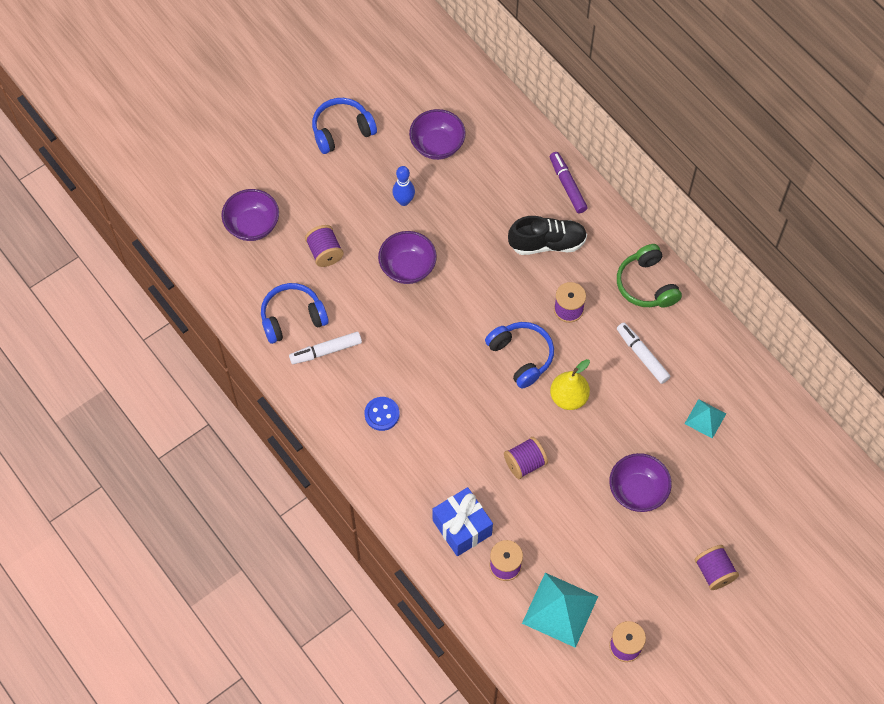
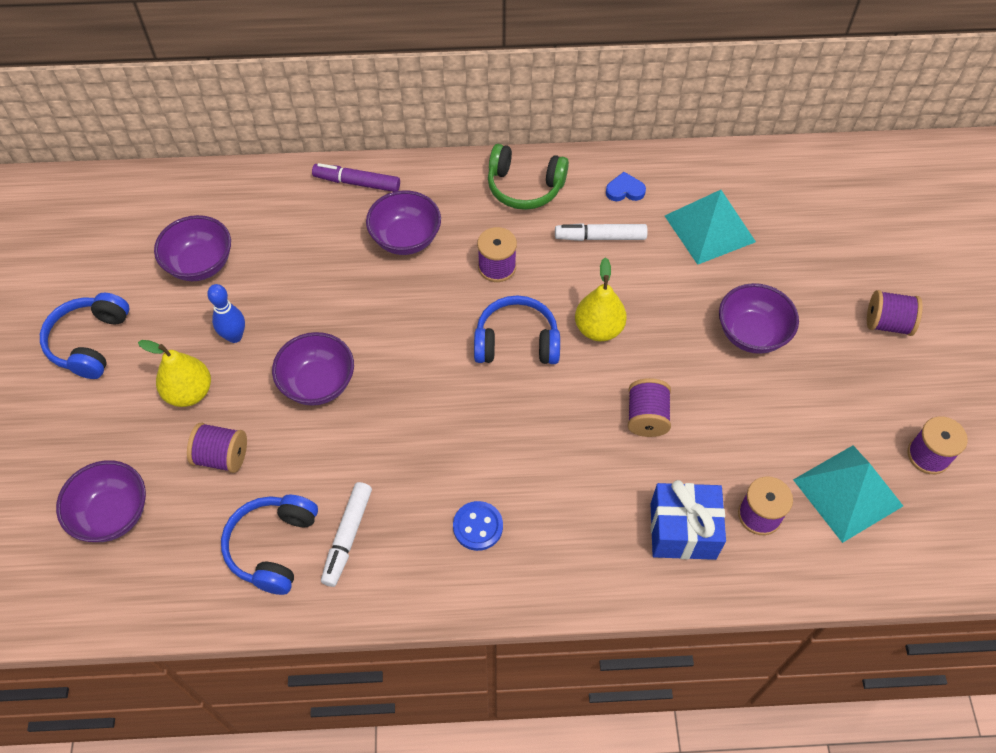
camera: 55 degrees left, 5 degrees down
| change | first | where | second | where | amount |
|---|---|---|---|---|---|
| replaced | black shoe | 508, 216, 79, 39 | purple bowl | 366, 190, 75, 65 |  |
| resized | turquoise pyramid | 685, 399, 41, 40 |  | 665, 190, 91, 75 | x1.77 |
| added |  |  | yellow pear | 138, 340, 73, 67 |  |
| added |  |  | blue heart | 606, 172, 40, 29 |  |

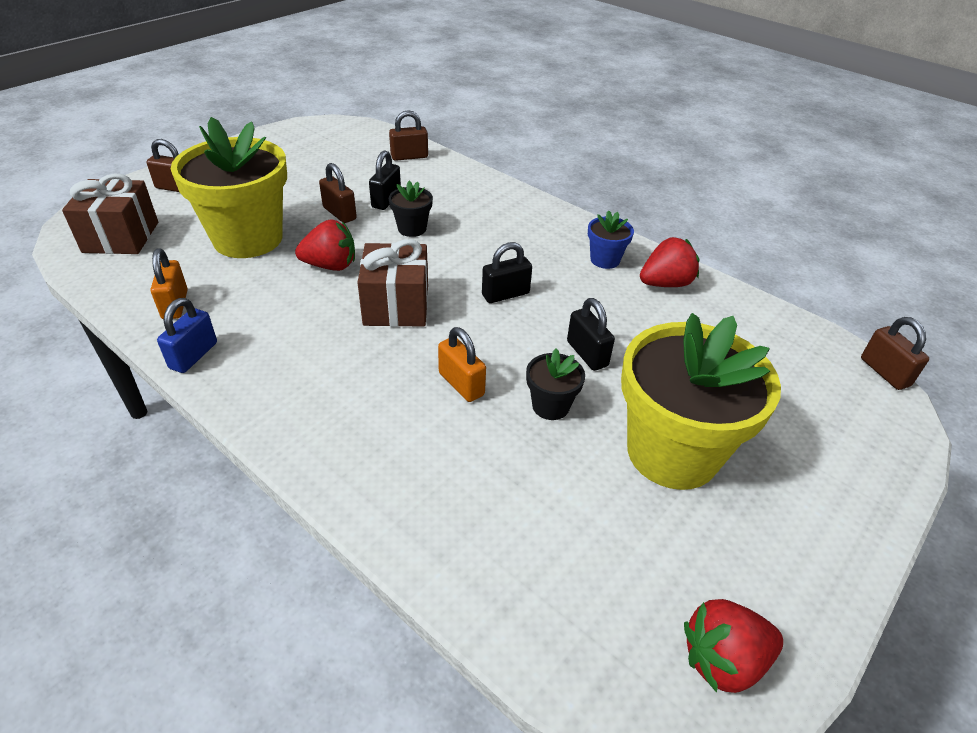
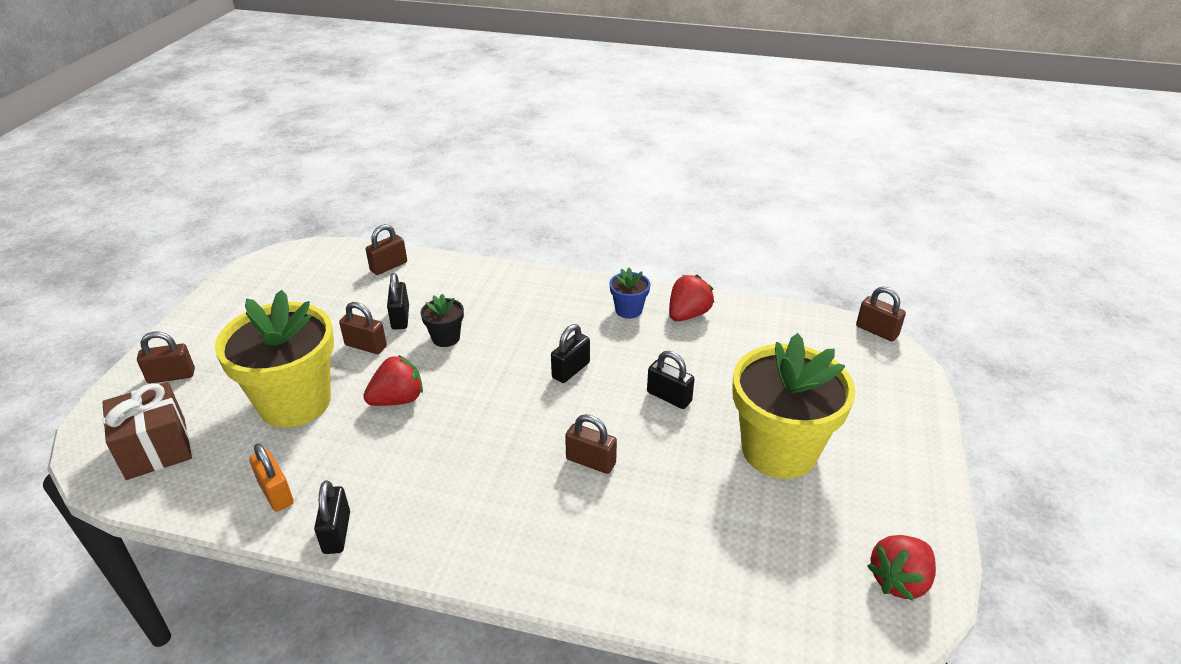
camera: 25 degrees left, 5 degrees down
| change | first | where | second | where | amount |
|---|---|---|---|---|---|
| recoloured | blue padlock | 157, 298, 60, 75 | black padlock | 314, 480, 36, 74 |  |
| removed | brown gift | 357, 239, 71, 88 |  |  |  |
| recoloured | orange padlock | 438, 327, 48, 75 | brown padlock | 565, 414, 52, 60 |  |
| removed | black flower pot | 526, 349, 59, 71 |  |  |  |

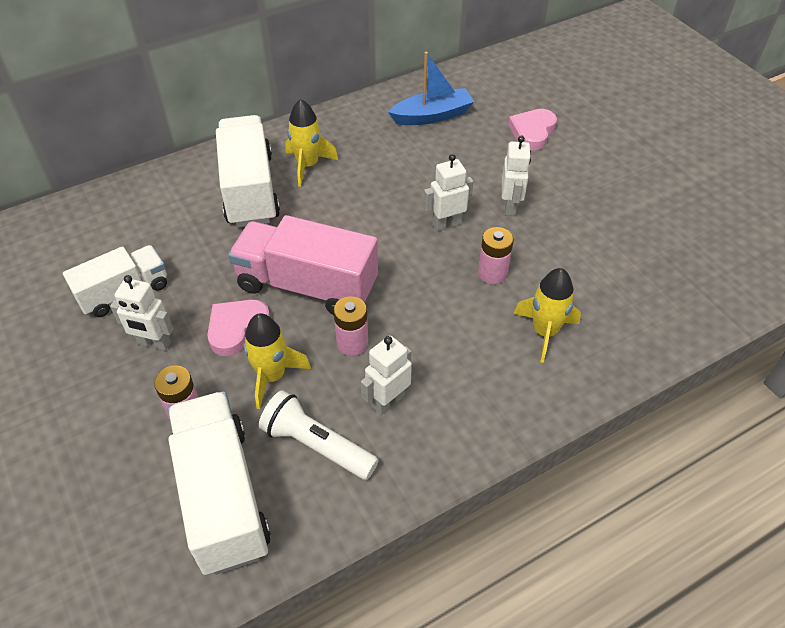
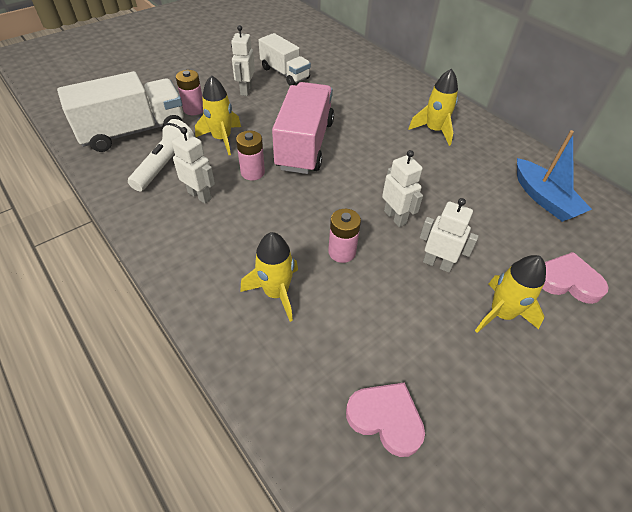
camera: 80 degrees right, 0 degrees up
| change | first | where | second | where | amount |
|---|---|---|---|---|---|
| moved | pink heart | 207, 299, 63, 57 |  | 346, 382, 79, 75 |  |
| removed | white truck | 216, 115, 64, 113 |  |  |  |
| turned | white robot | 502, 136, 29, 80 |  | 420, 198, 59, 75 | 150 degrees counterclockwise |
| added |  |  | yellow rocket | 475, 255, 71, 78 |  |

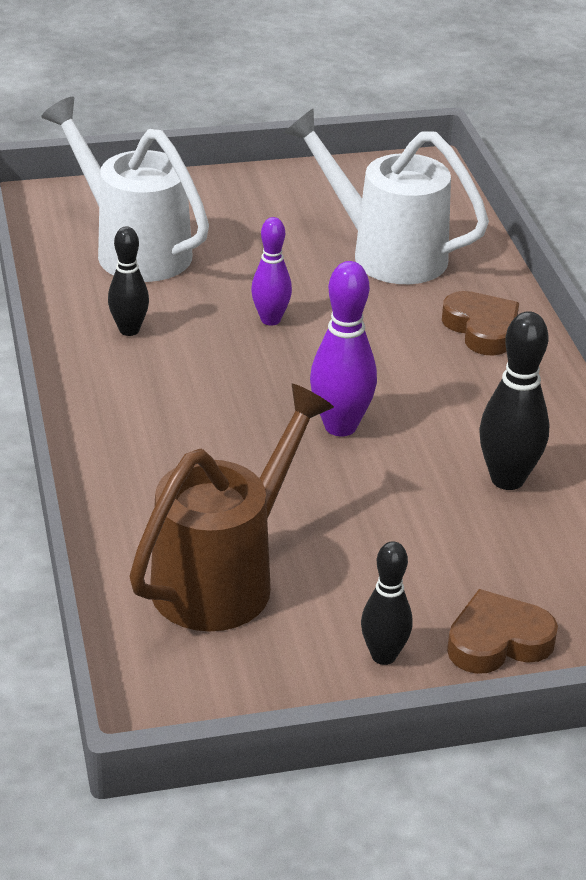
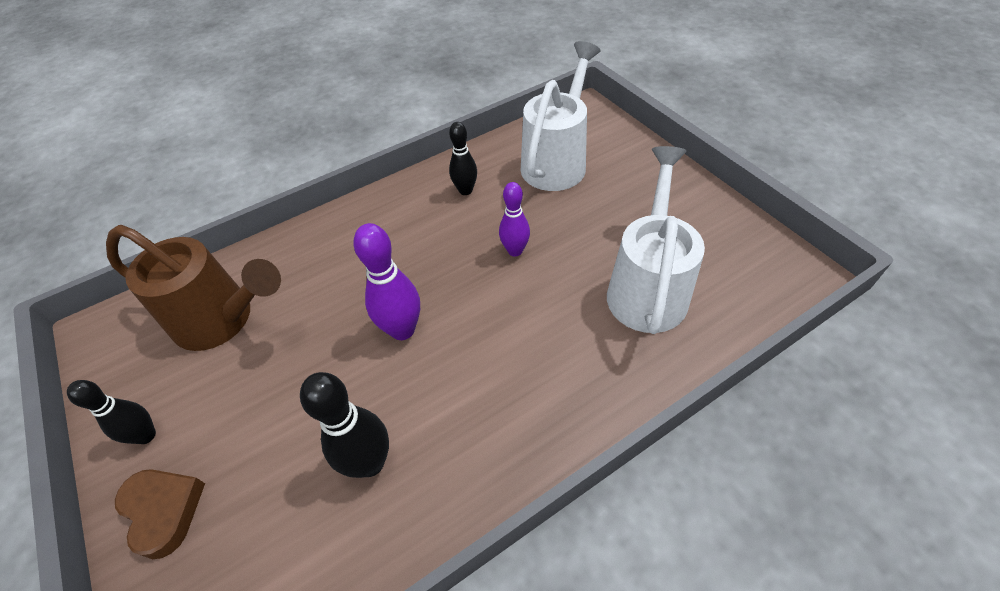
camera: 75 degrees right, 15 degrees up
| change | first | where | second | where | amount |
|---|---|---|---|---|---|
| removed | brown heart | 442, 291, 77, 65 |  |  |  |

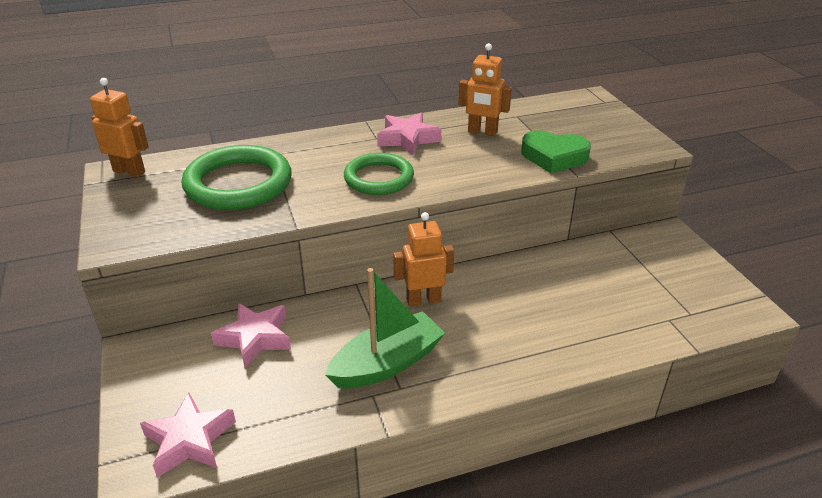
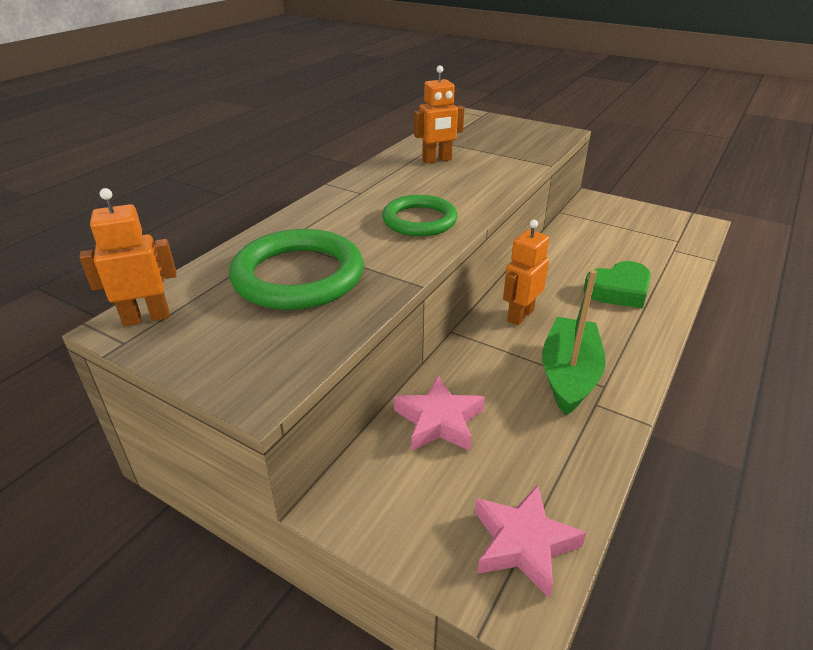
camera: 40 degrees left, 0 degrees up
| change | first | where | second | where | amount |
|---|---|---|---|---|---|
| removed | pink star | 377, 113, 65, 42 |  |  |  |
| moved | green heart | 521, 130, 70, 43 |  | 584, 261, 67, 47 |  |

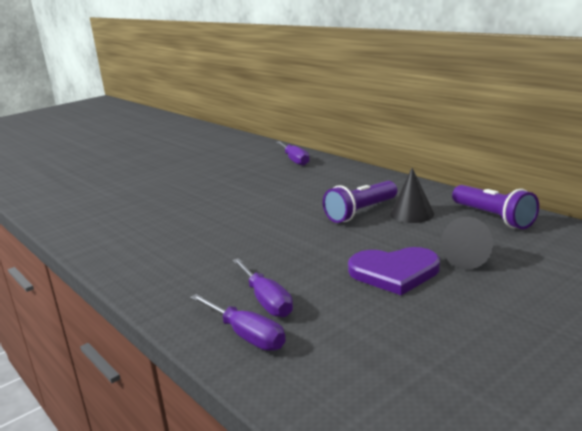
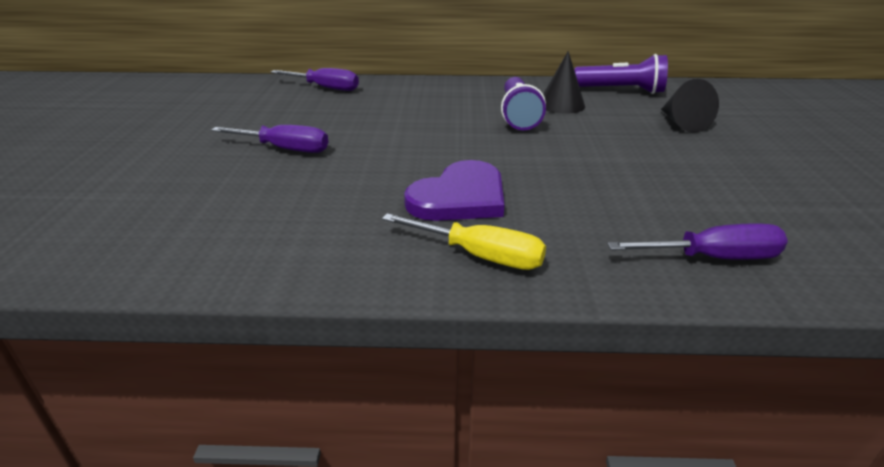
camera: 50 degrees left, 10 degrees up
| change | first | where | second | where | amount |
|---|---|---|---|---|---|
| moved | purple screwdriver | 232, 258, 61, 59 |  | 211, 125, 117, 28 |  |
| moved | purple heart | 348, 247, 92, 48 |  | 404, 160, 100, 61 |  |
| added |  |  | yellow screwdriver | 382, 213, 164, 57 |  |

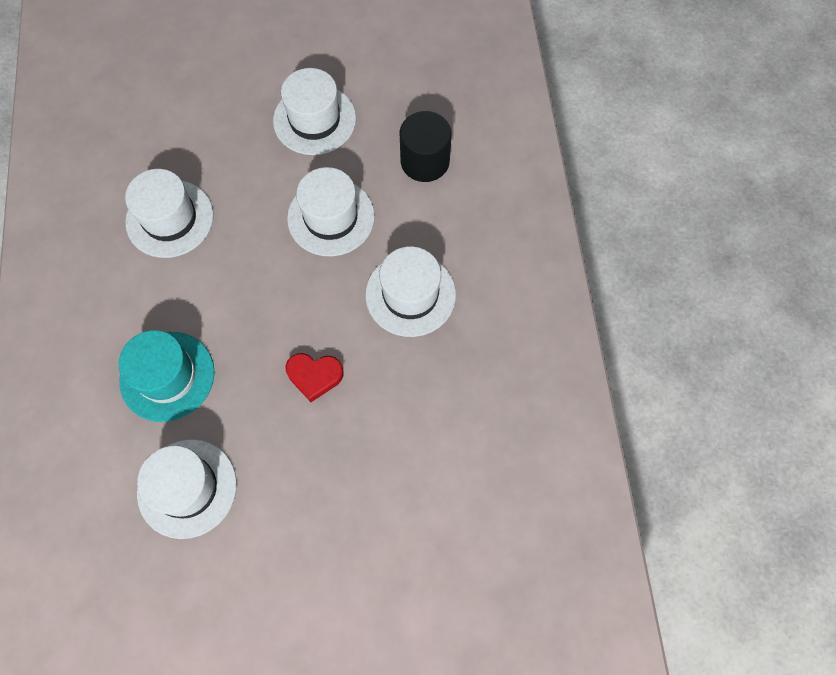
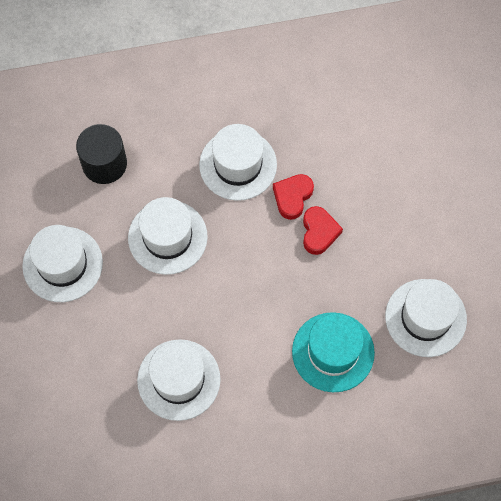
camera: 95 degrees left, 0 degrees up
| change | first | where | second | where | amount |
|---|---|---|---|---|---|
| added |  |  | red heart | 273, 174, 41, 46 |  |

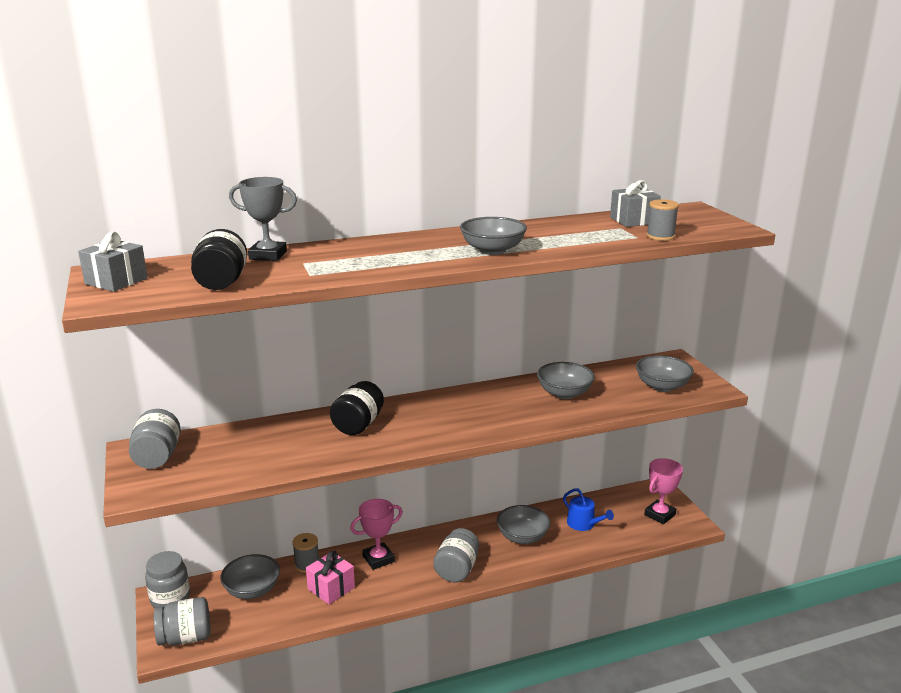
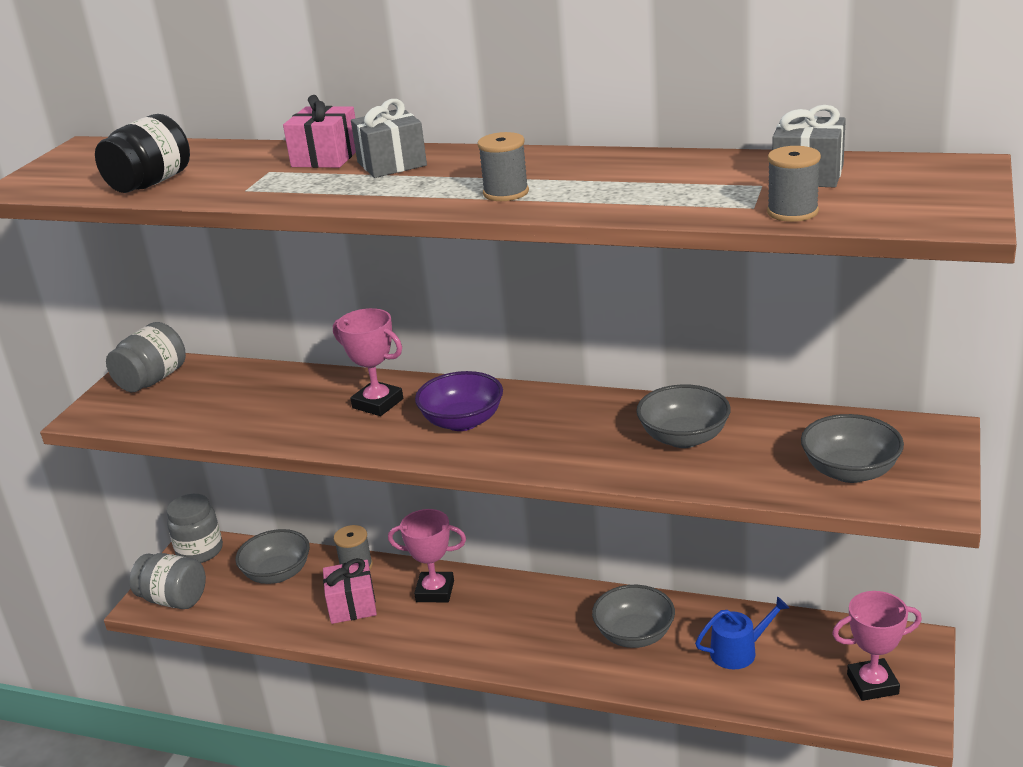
camera: 40 degrees right, 5 degrees up
| change | first | where | second | where | amount |
|---|---|---|---|---|---|
| moved | grey gift | 78, 231, 70, 61 |  | 351, 99, 76, 79 |  |
| removed | grey trophy | 229, 177, 68, 84 |  |  |  |
| replaced | black jar | 330, 381, 54, 54 | pink trophy | 333, 308, 70, 108 |  |
| removed | grey jar | 433, 528, 46, 54 |  |  |  |
| replaced | grey bowl | 460, 217, 67, 38 | grey spool | 477, 132, 52, 69 |  |
| turned | blue watering can | 563, 488, 51, 43 |  | 695, 597, 94, 73 | 105 degrees counterclockwise |
| added |  |  | pink gift | 283, 95, 73, 73 |  |
| added |  |  | purple bowl | 415, 371, 88, 60 |  |

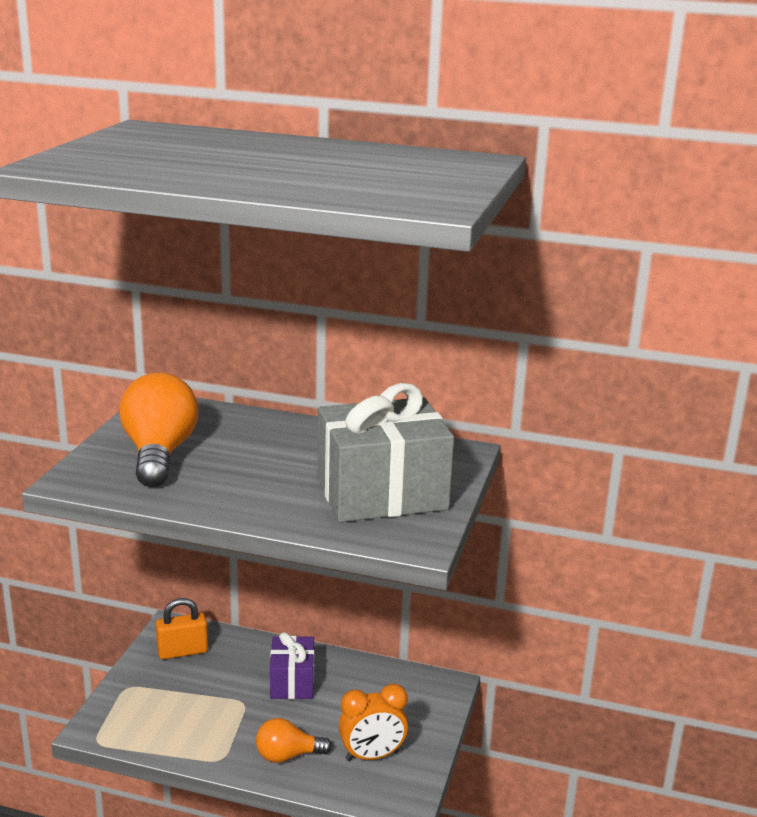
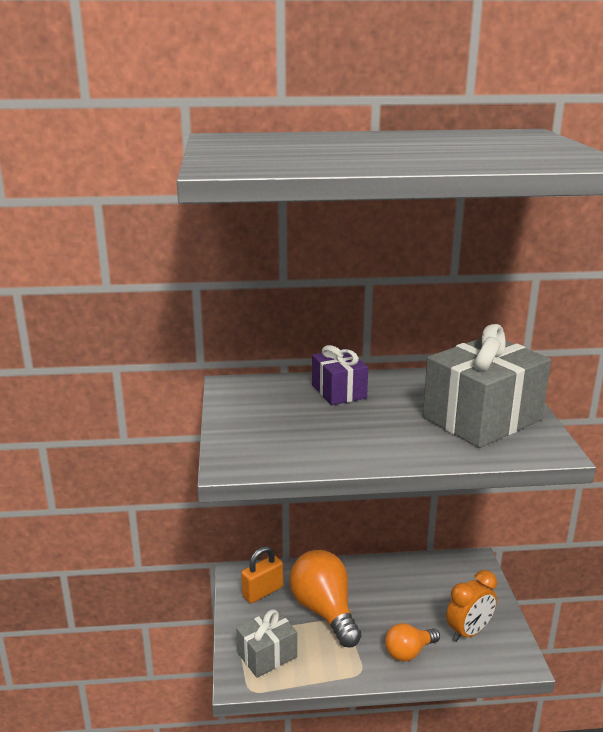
camera: 20 degrees left, 0 degrees up
| change | first | where | second | where | amount |
|---|---|---|---|---|---|
| moved | orange light bulb | 119, 372, 79, 115 |  | 289, 550, 72, 97 |  |
| moved | purple gift | 270, 632, 44, 67 |  | 312, 345, 56, 60 |  |
| added |  |  | grey gift | 236, 609, 61, 69 |  |

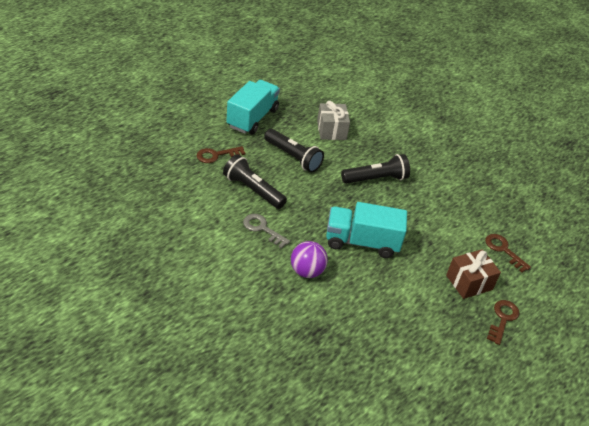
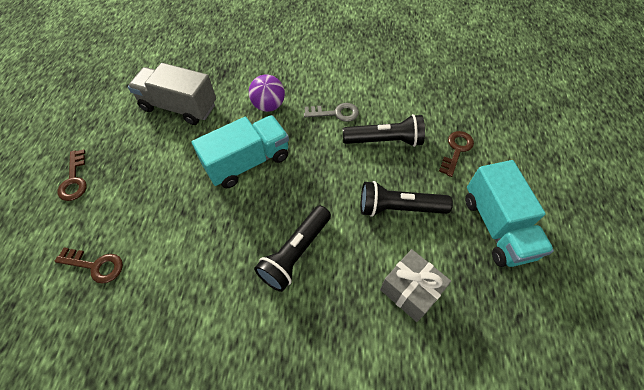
camera: 145 degrees right, 15 degrees up
| change | first | where | second | where | amount |
|---|---|---|---|---|---|
| removed | brown gift | 446, 249, 55, 50 |  |  |  |
| added |  |  | grey truck | 128, 63, 88, 62 |  |

